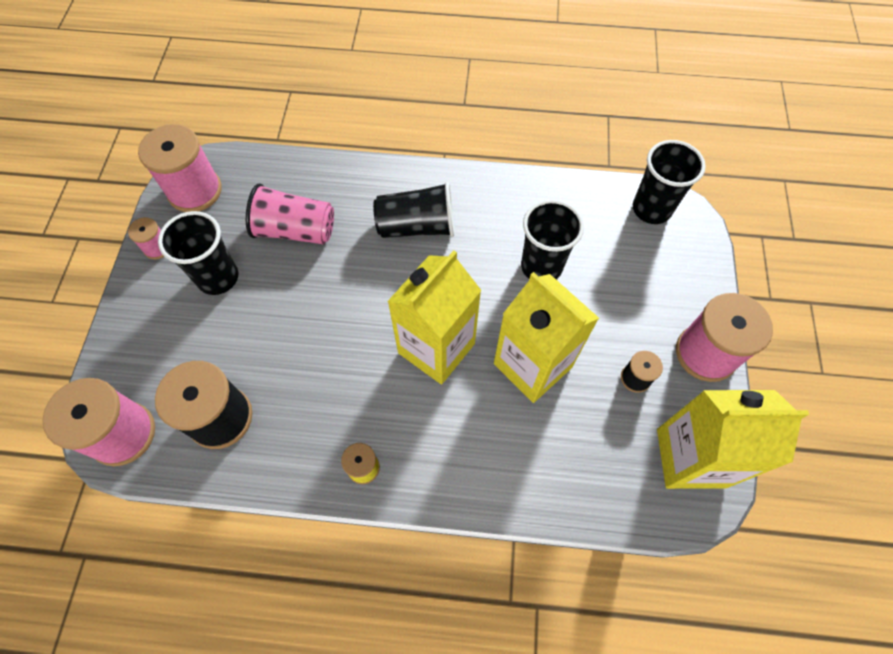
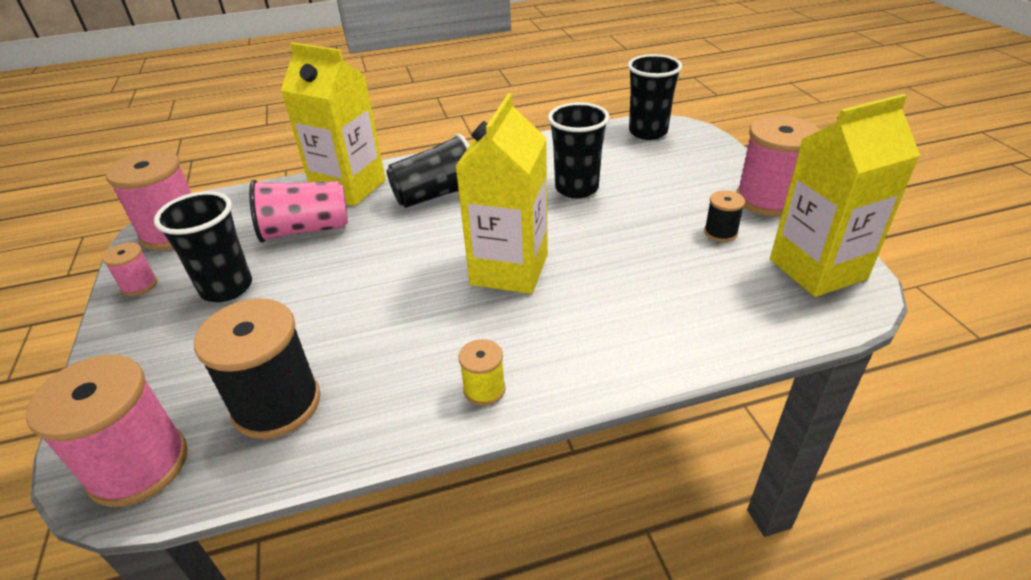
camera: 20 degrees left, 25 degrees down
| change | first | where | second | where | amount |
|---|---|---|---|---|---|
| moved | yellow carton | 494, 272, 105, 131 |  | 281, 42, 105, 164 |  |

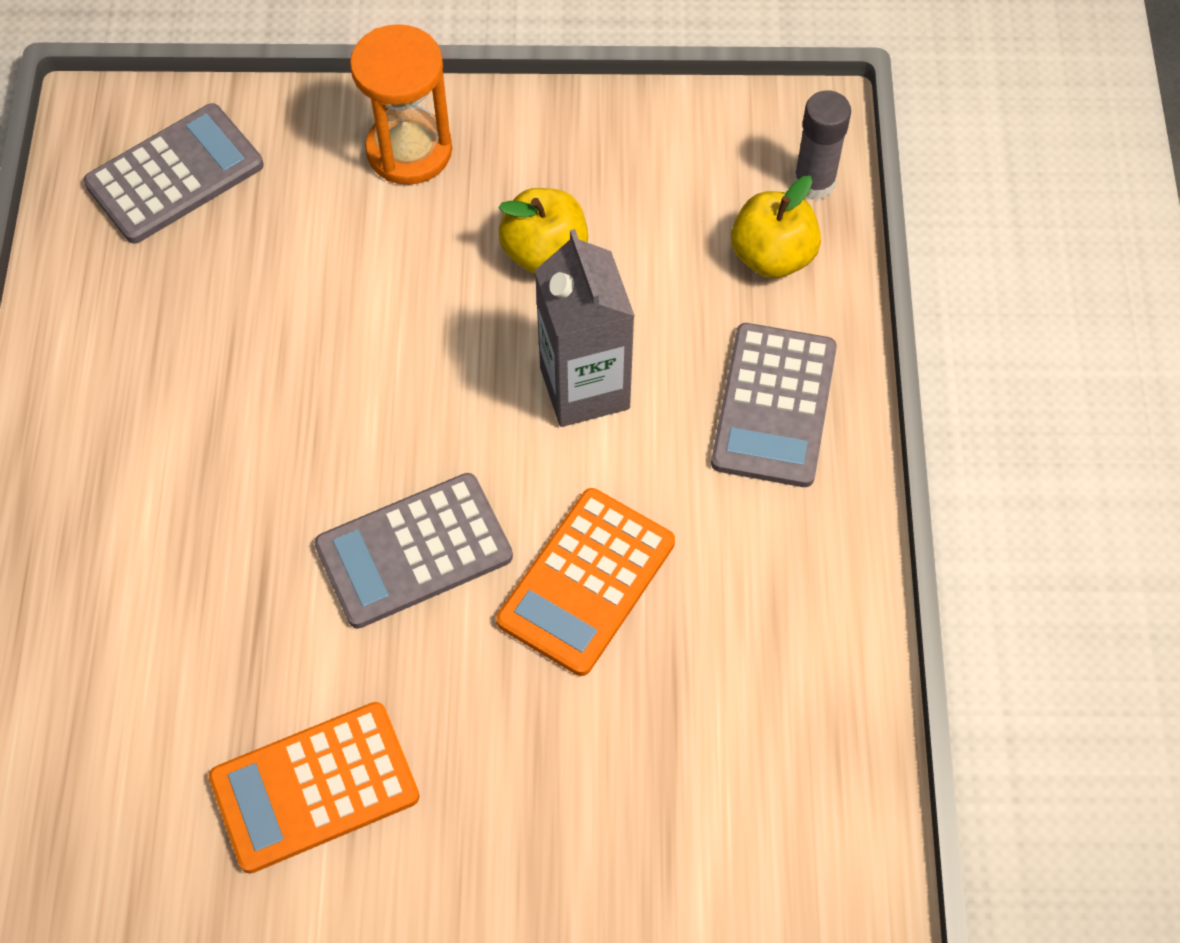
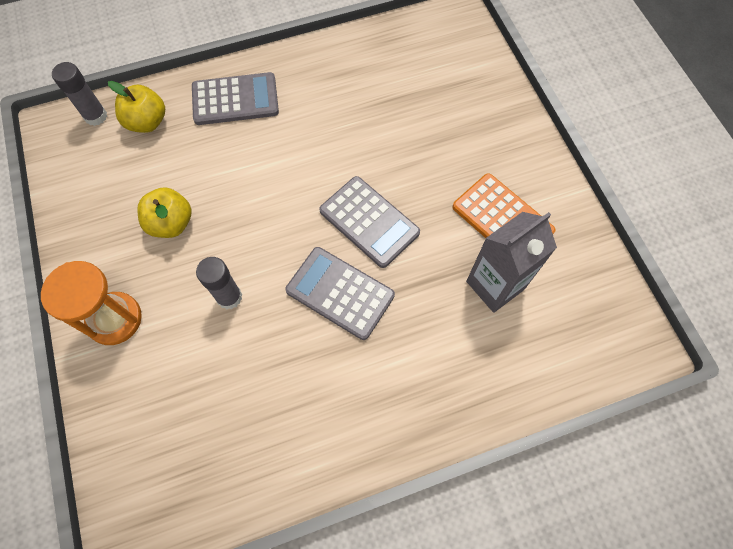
camera: 110 degrees left, 5 degrees up
| change | first | where | second | where | amount |
|---|---|---|---|---|---|
| moved | grey calculator | 83, 103, 181, 141 |  | 285, 247, 110, 93 |  |
| removed | orange calculator | 496, 488, 179, 188 |  |  |  |
| moved | grey carton | 535, 229, 100, 198 |  | 466, 212, 91, 101 |  |
| added |  |  | grey glue stick | 196, 257, 46, 53 |  |

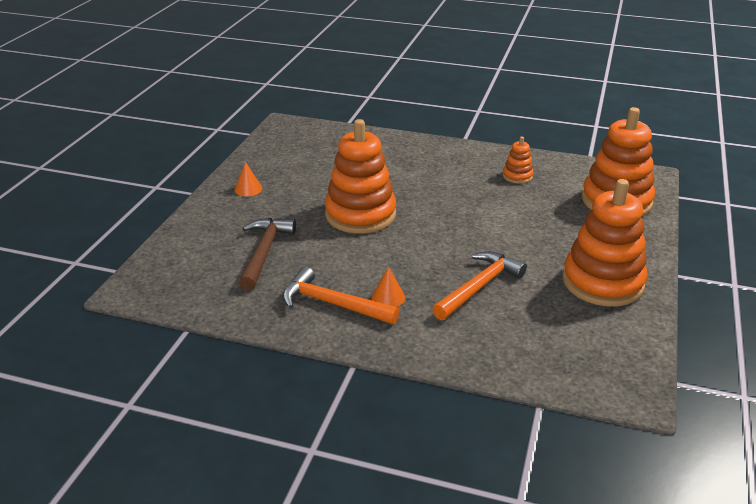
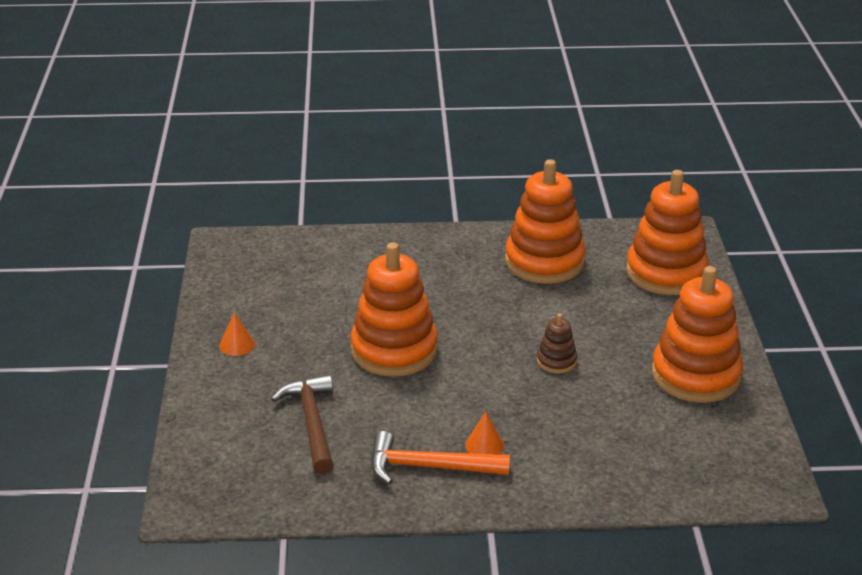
camera: 20 degrees left, 0 degrees up
| change | first | where | second | where | amount |
|---|---|---|---|---|---|
| removed | orange hammer | 432, 251, 95, 69 |  |  |  |
| resized | orange stacking toy | 503, 136, 30, 48 |  | 505, 159, 81, 125 | x2.19 |
| added |  |  | brown stacking toy | 537, 313, 40, 61 |  |

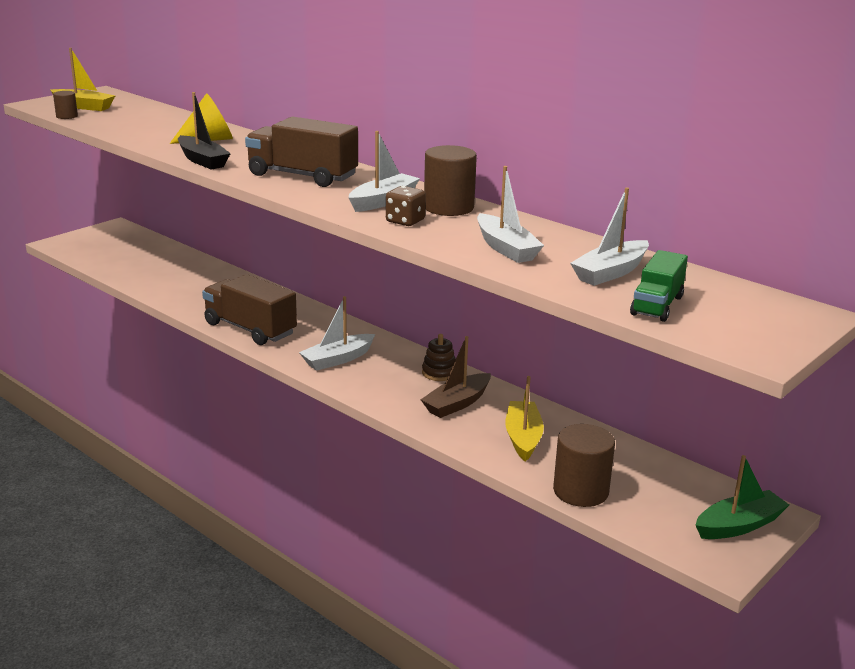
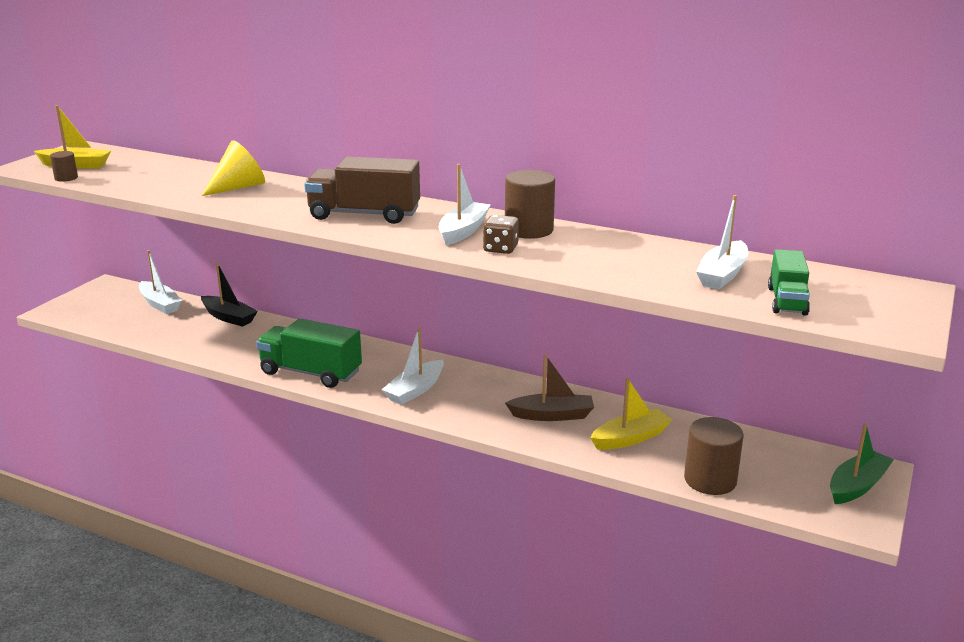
camera: 15 degrees left, 0 degrees up
| change | first | where | second | where | amount |
|---|---|---|---|---|---|
| moved | black boat | 178, 92, 53, 78 |  | 201, 262, 57, 65 |  |
| recoloured | brown truck | 202, 274, 95, 71 | green truck | 256, 318, 106, 70 |  |
| turned | brown boat | 421, 336, 70, 82 |  | 505, 354, 89, 67 | 120 degrees counterclockwise |
| removed | brown stacking toy | 422, 334, 34, 47 |  |  |  |
| moved | white boat | 477, 166, 67, 97 |  | 139, 250, 43, 64 |  |
| turned | yellow boat | 505, 376, 39, 86 |  | 590, 378, 82, 72 | 75 degrees clockwise |

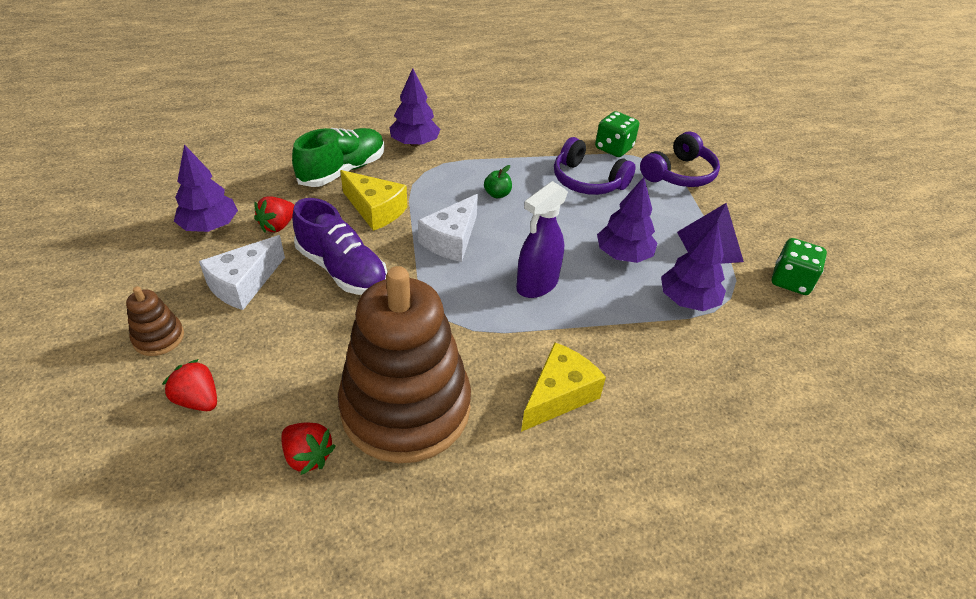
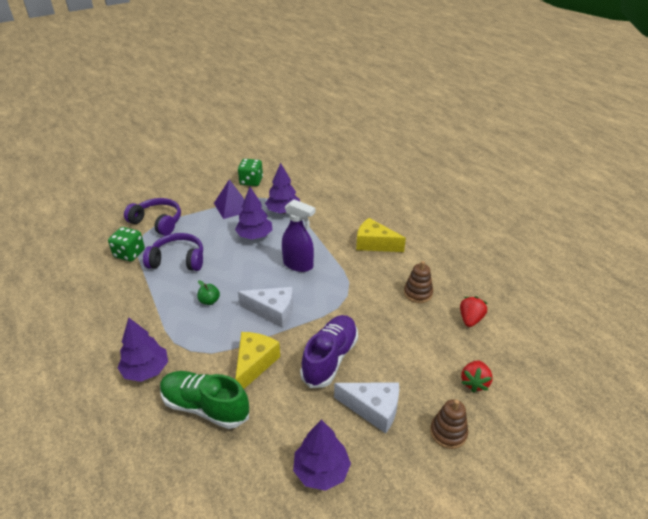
camera: 105 degrees left, 5 degrees down
| change | first | where | second | where | amount |
|---|---|---|---|---|---|
| removed | red strawberry | 254, 196, 40, 36 |  |  |  |
| resized | brown stacking toy | 338, 266, 133, 197 |  | 404, 261, 29, 42 | x0.40 |
| turned | purple headphones | 554, 137, 82, 58 |  | 143, 233, 60, 38 | 105 degrees counterclockwise |

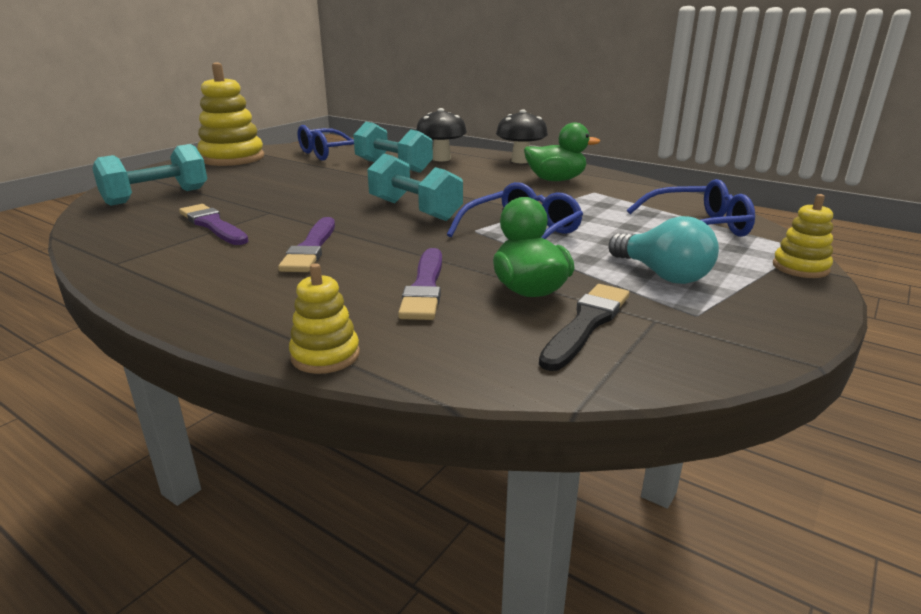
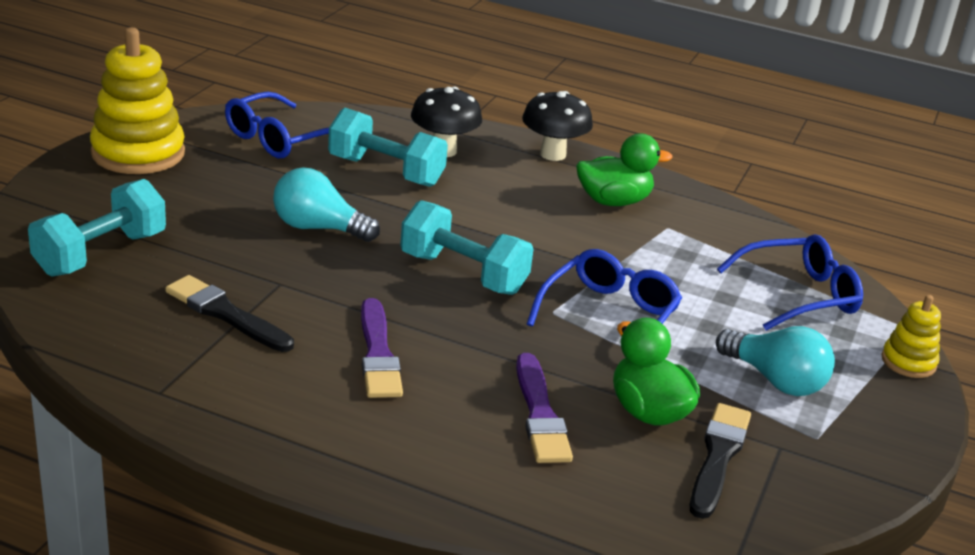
camera: 15 degrees left, 5 degrees up
| change | first | where | second | where | amount |
|---|---|---|---|---|---|
| recoloured | purple brush | 179, 204, 70, 41 | black brush | 165, 275, 129, 77 |  |
| removed | yellow stacking toy | 289, 263, 71, 111 |  |  |  |
| added |  |  | turquoise light bulb | 273, 167, 107, 75 |  |

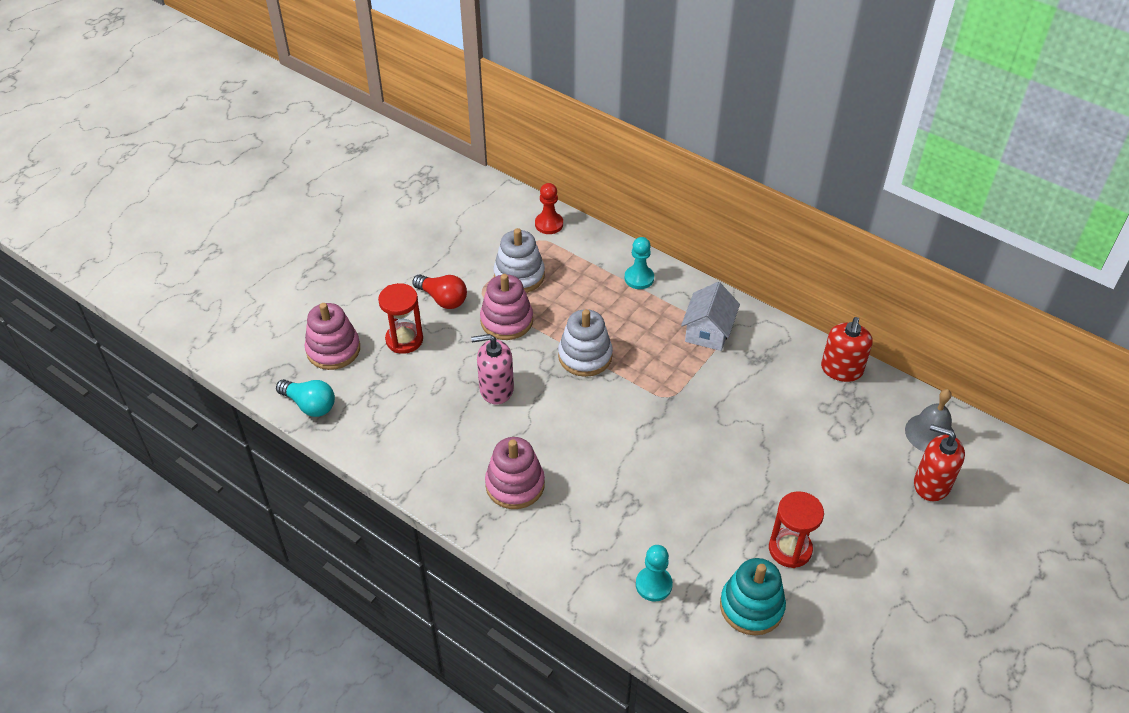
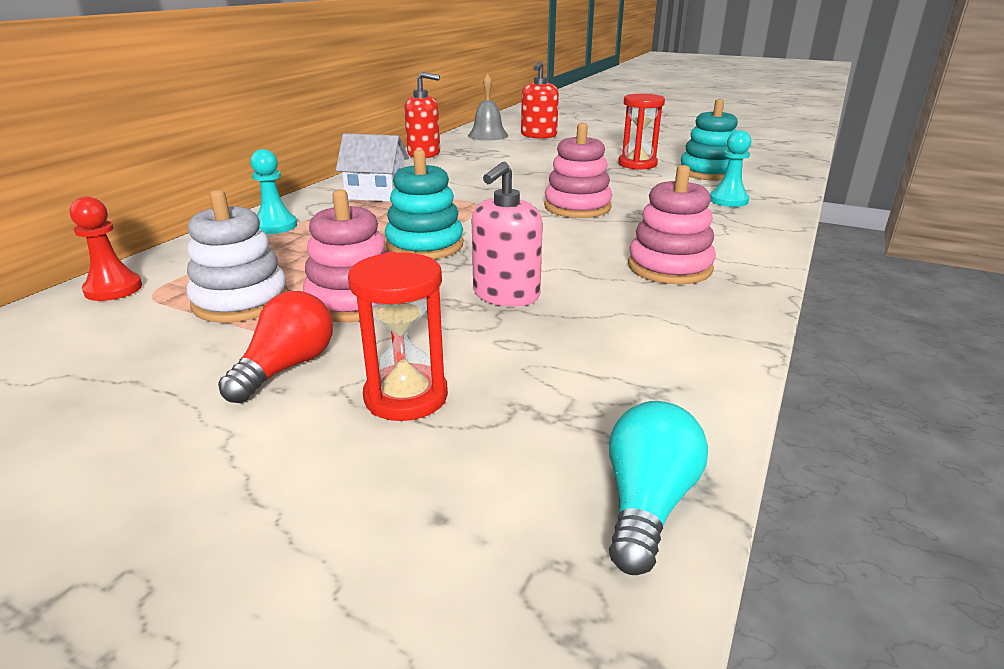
camera: 100 degrees left, 20 degrees down
| change | first | where | second | where | amount |
|---|---|---|---|---|---|
| moved | pink stacking toy | 304, 303, 56, 67 |  | 544, 123, 68, 95 |  |
| turned | pink soap dispenser | 471, 334, 43, 71 |  | 472, 162, 71, 144 | 45 degrees clockwise |
| recoloured | white stacking toy | 558, 309, 55, 68 | turquoise stacking toy | 385, 149, 78, 110 |  |

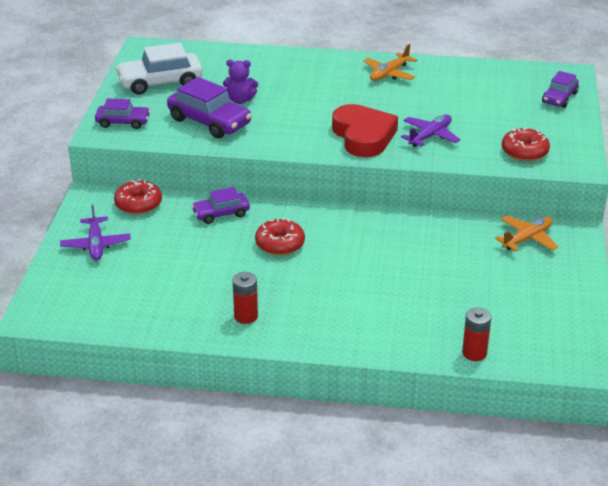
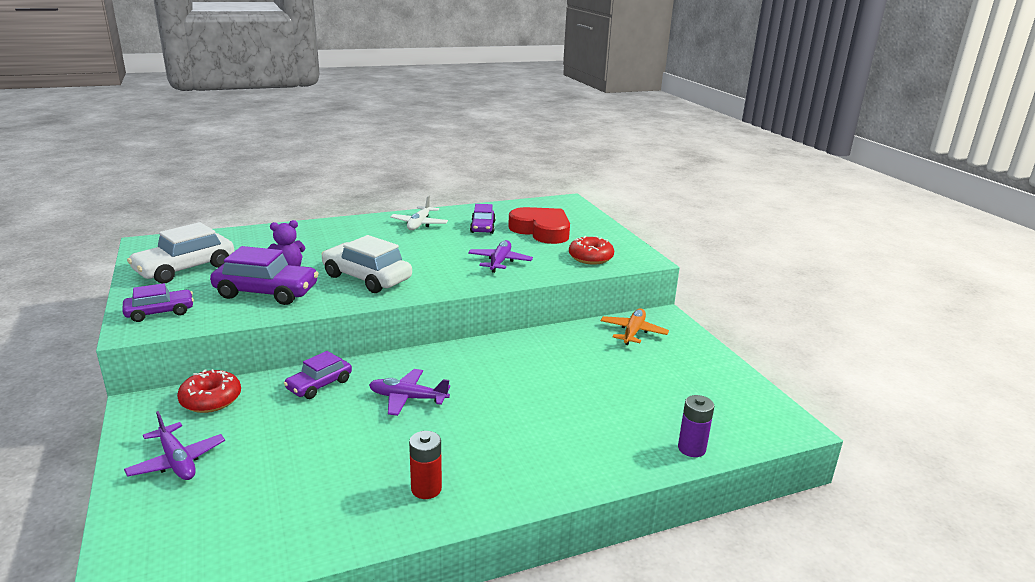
camera: 30 degrees left, 10 degrees down
| change | first | where | second | where | amount |
|---|---|---|---|---|---|
| replaced | red donut | 255, 218, 50, 38 | purple plane | 369, 369, 81, 47 |  |
| moved | red heart | 332, 104, 66, 53 |  | 508, 207, 62, 37 |  |
| recoloured | orange plane | 363, 44, 54, 37 | white plane | 390, 195, 58, 35 |  |
| recoloured | red battery | 462, 307, 29, 54 | purple battery | 678, 395, 36, 62 |  |
| moved | purple car | 542, 71, 37, 37 |  | 470, 204, 26, 30 |  |
| added |  |  | white car | 321, 235, 91, 58 |  |

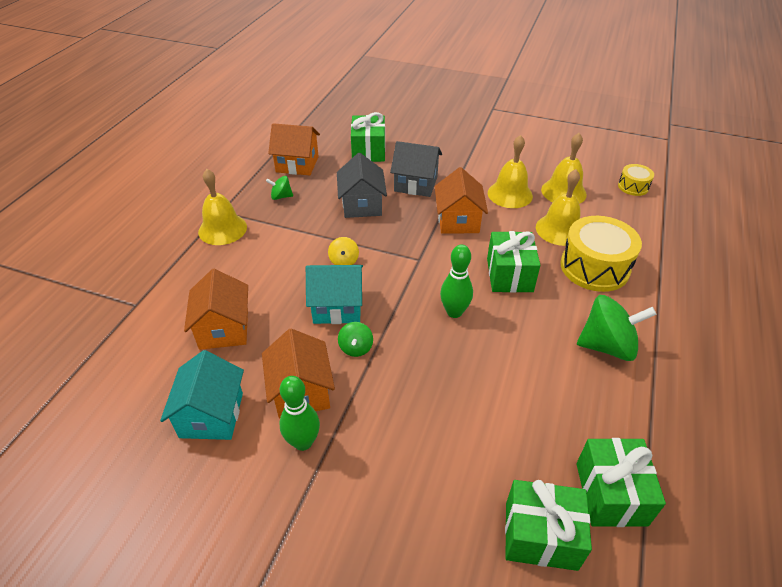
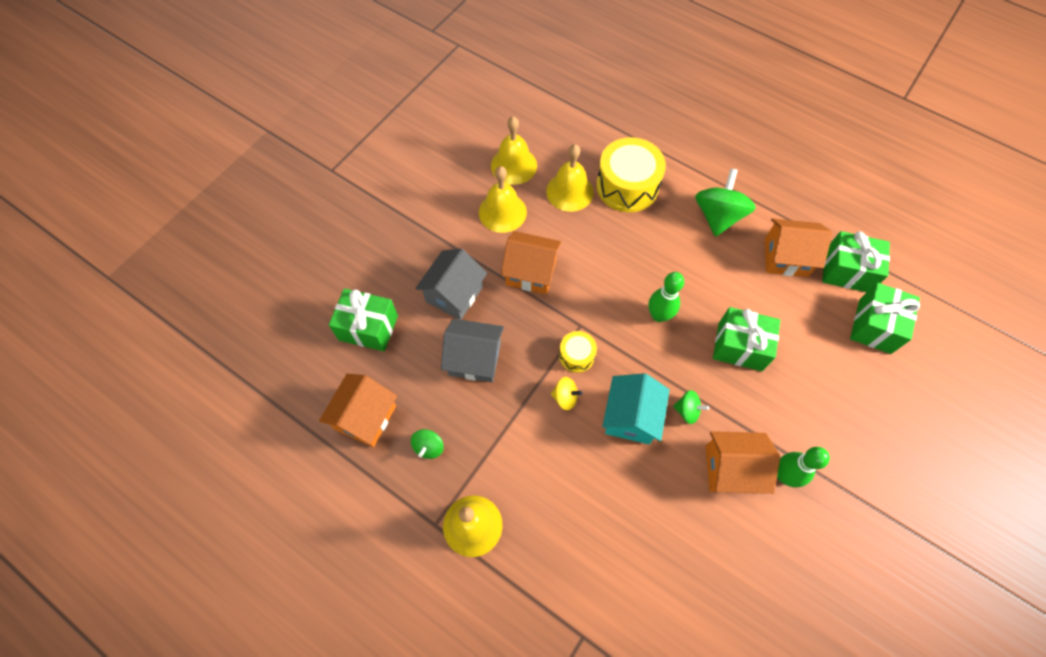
camera: 75 degrees left, 20 degrees up
| change | first | where | second | where | amount |
|---|---|---|---|---|---|
| removed | turquoise house | 160, 350, 84, 90 |  |  |  |
| moved | orange house | 184, 269, 64, 81 |  | 765, 218, 68, 59 |  |
| moved | green gift | 487, 231, 53, 62 |  | 713, 307, 67, 64 |  |
| moved | yellow drum | 618, 164, 36, 32 |  | 559, 331, 38, 42 |  |

